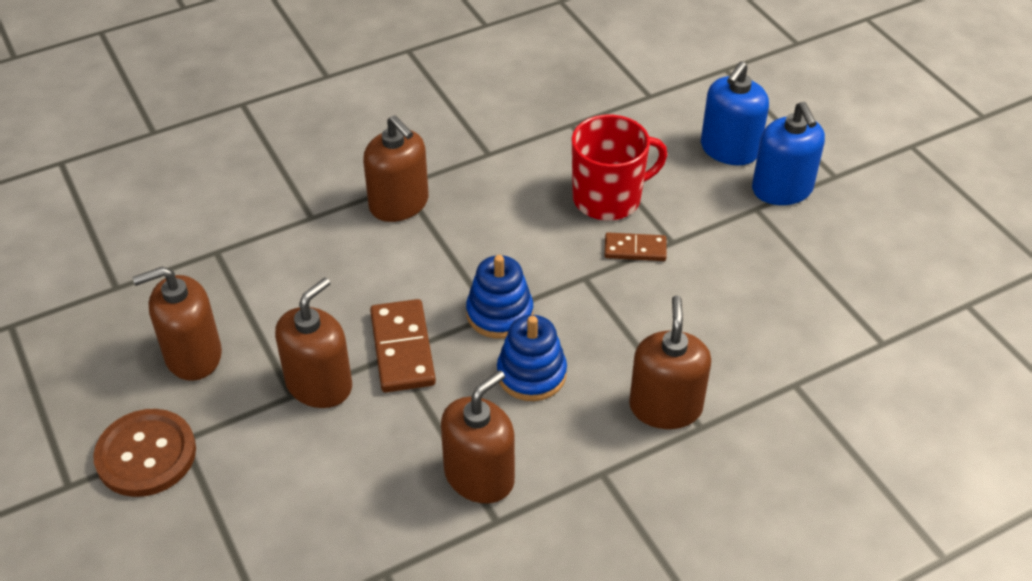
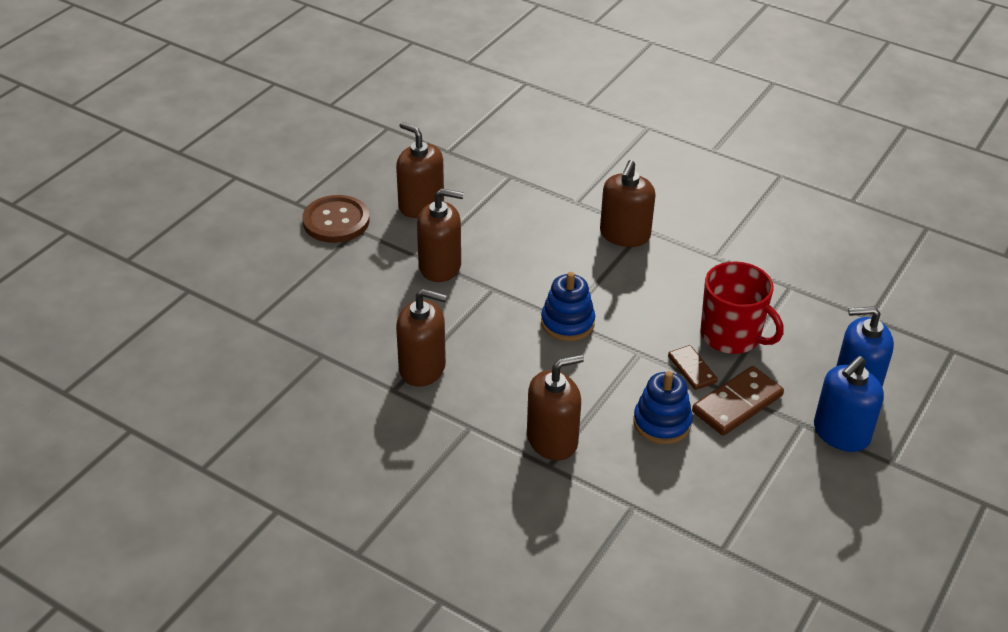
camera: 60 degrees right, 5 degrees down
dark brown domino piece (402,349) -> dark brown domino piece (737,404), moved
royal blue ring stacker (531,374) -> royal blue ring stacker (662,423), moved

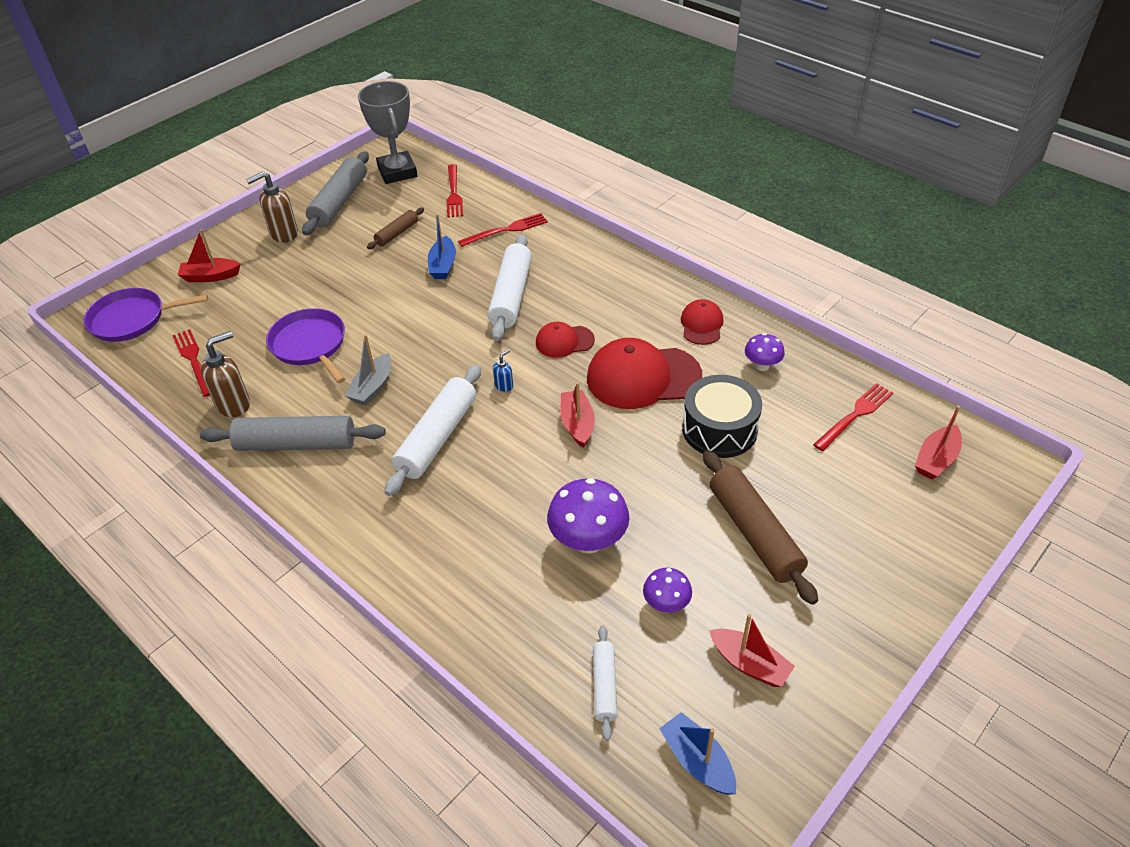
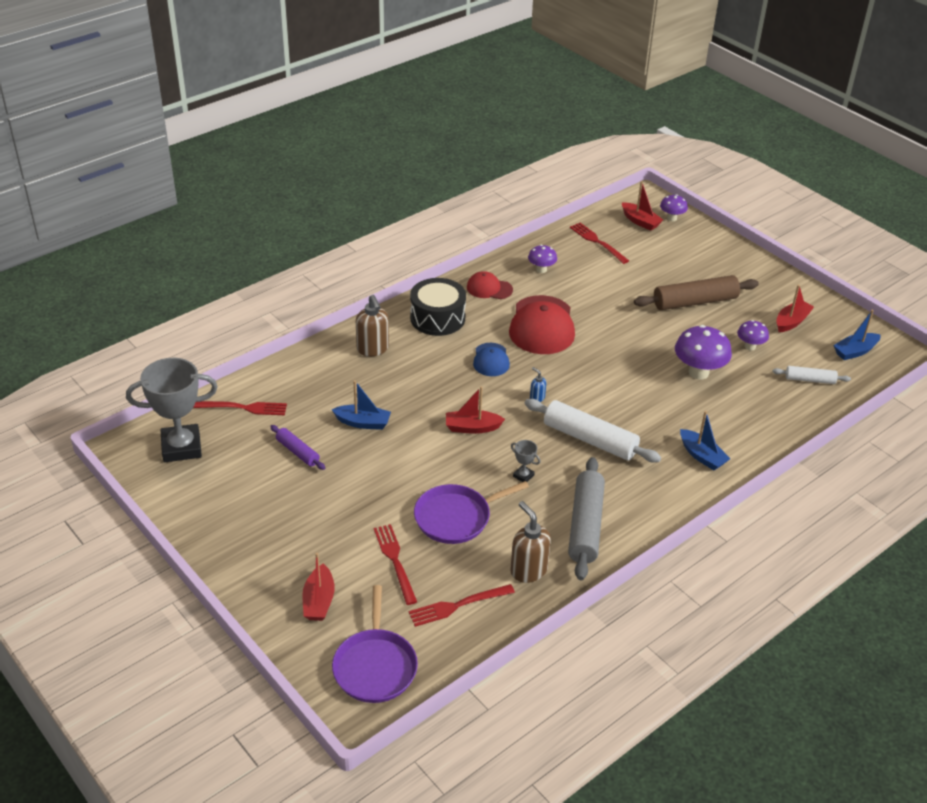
camera: 85 degrees left, 5 degrees down
grey rolling pin (339,202) -> none
dark brown soap dispenser (283,234) -> dark brown soap dispenser (373,349), moved
dark brown rolling pin (397,233) -> purple rolling pin (297,452)
crimson fork (507,230) -> crimson fork (394,560), moved
white rolling pin (511,296) -> none
crimson peaked cap (564,341) -> royal blue peaked cap (491,360)
grey toy boat (372,387) -> grey prize cup (523,476)
black snare drum (719,429) -> black snare drum (437,318), moved
crimson toy boat (577,424) -> crimson toy boat (472,427), moved
none -> purple mushroom (671,218)
none -> royal blue toy boat (702,456)

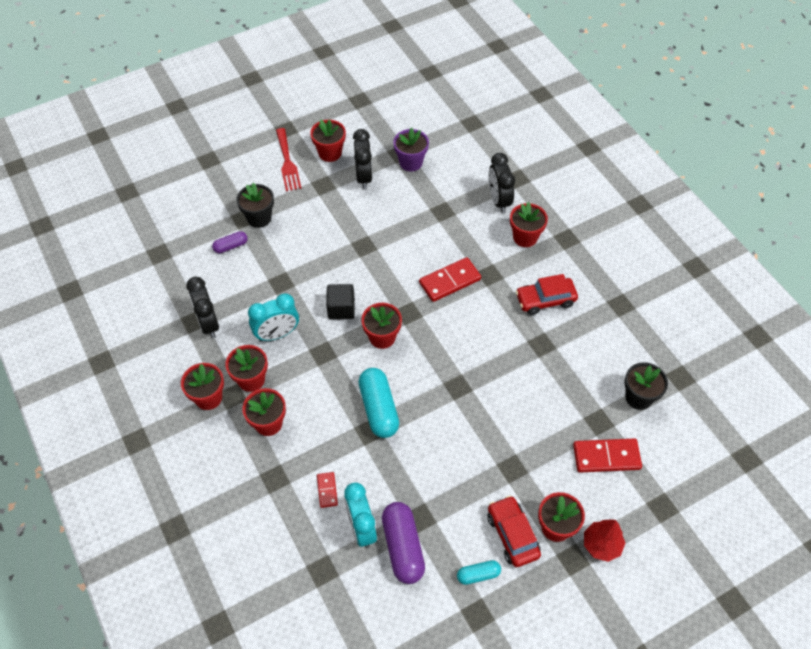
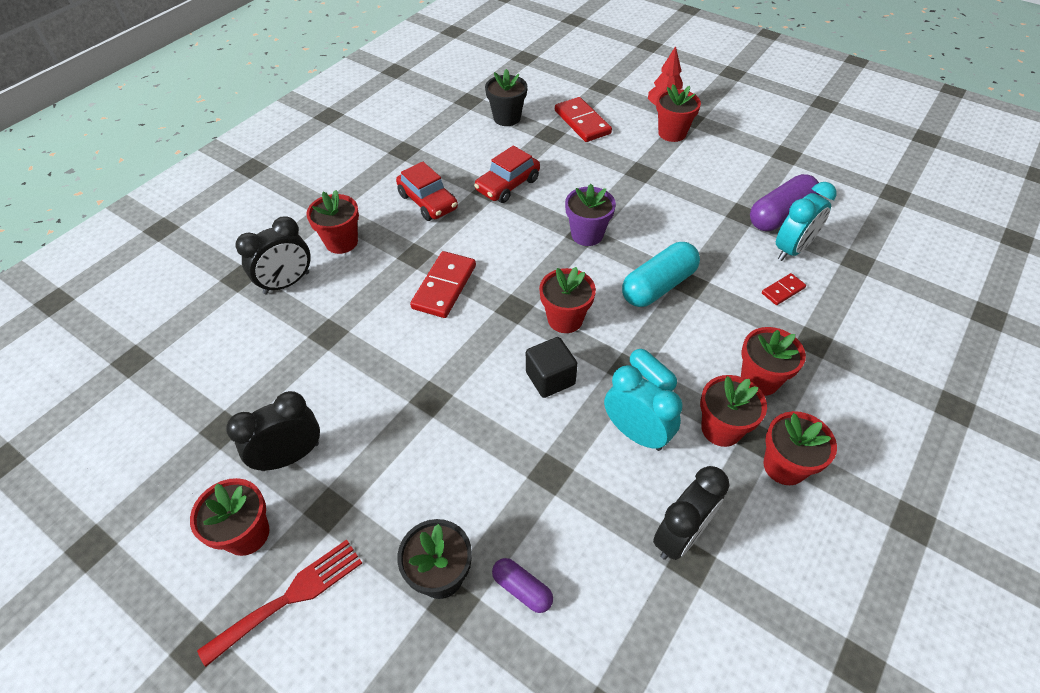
camera: 115 degrees left, 5 degrees down
purple plant pot (411,162) -> purple plant pot (587,234), moved
crimson domino piece (449,281) -> crimson domino piece (444,287), 75 degrees clockwise
crimson toy car (512,535) -> crimson toy car (507,185), moved
aqua pill (478,575) -> aqua pill (651,376), moved

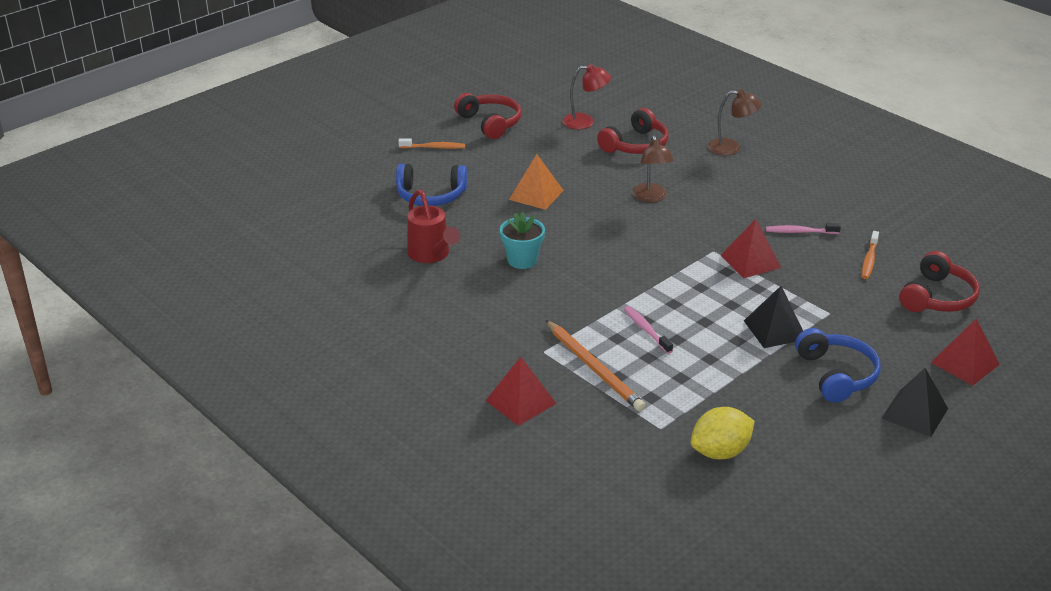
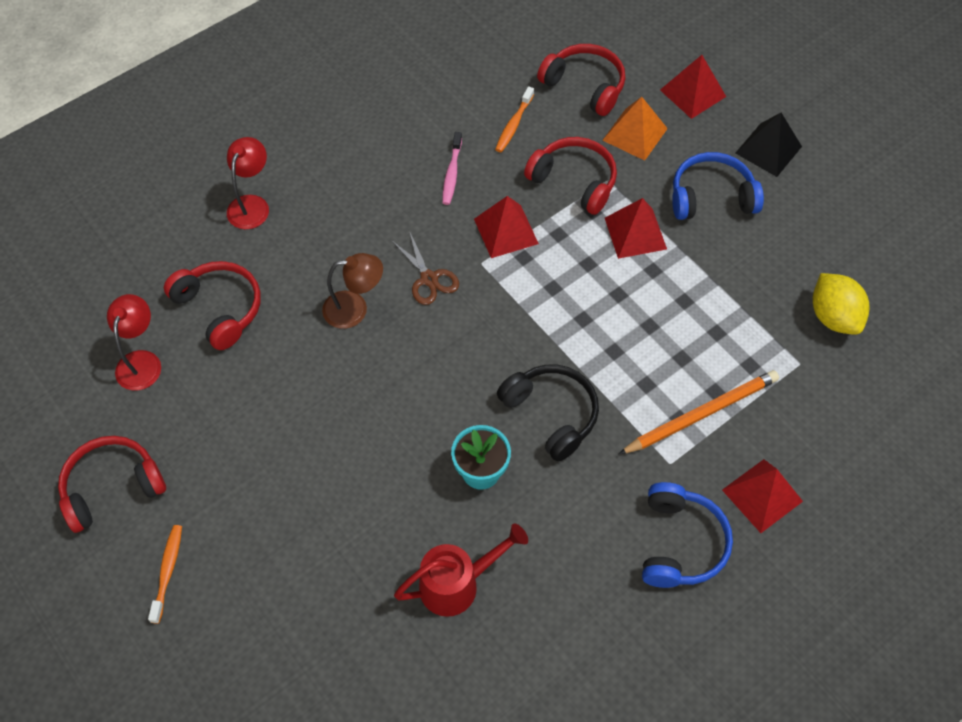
camera: 85 degrees left, 25 degrees up
dark brown desk lamp (731,148) -> crimson desk lamp (251,204)
orange-coloured solid pyramid (536,195) -> orange-coloured solid pyramid (635,134), moved
royal blue headphones (431,195) -> royal blue headphones (680,543), moved
orange-coloured tooth brush (869,260) -> orange-coloured tooth brush (513,124), 90 degrees clockwise
black solid pyramid (775,330) -> crimson solid pyramid (635,233)
rose-pink tooth brush (646,330) -> none
none -> crimson headphones (574,181)
none -> dark brown scissors (429,279)
none -> black headphones (551,414)

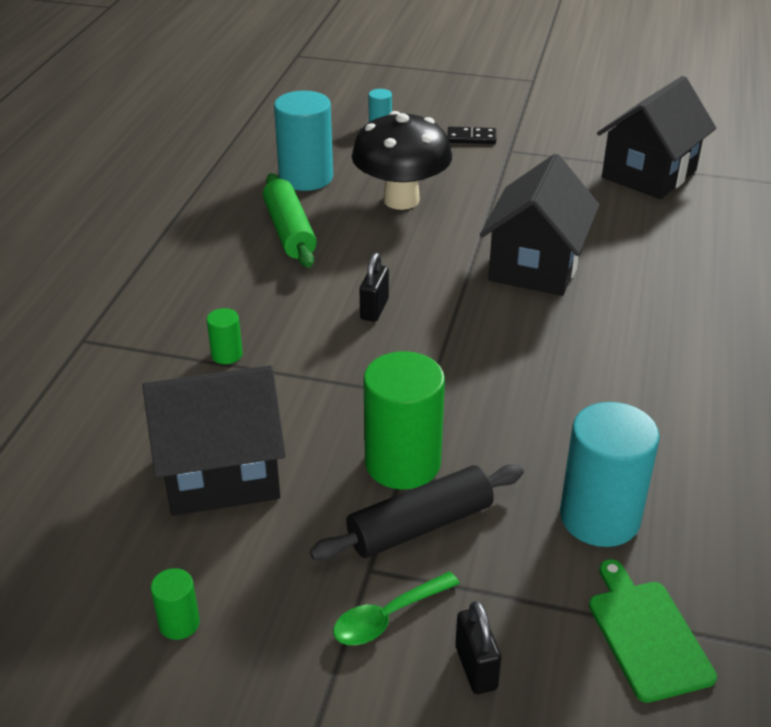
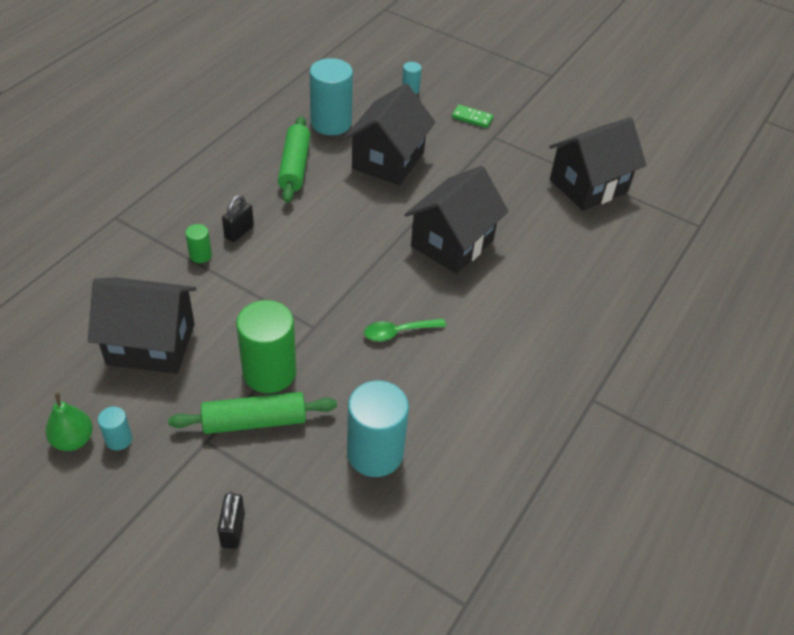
camera: 15 degrees right, 10 degrees up
black mushroom (401,200) -> black house (388,160)
black domino piece (471,138) -> leaf-green domino piece (472,118)
black lock (374,309) -> black lock (239,232), moved
black rolling pin (420,526) -> leaf-green rolling pin (254,421)
leaf-green cutting board (647,635) -> none
leaf-green cylinder shape (179,623) -> leaf-green pear fruit (73,440)
leaf-green teaspoon (388,617) -> leaf-green teaspoon (398,332), moved
none -> aqua cylinder shape (119,439)

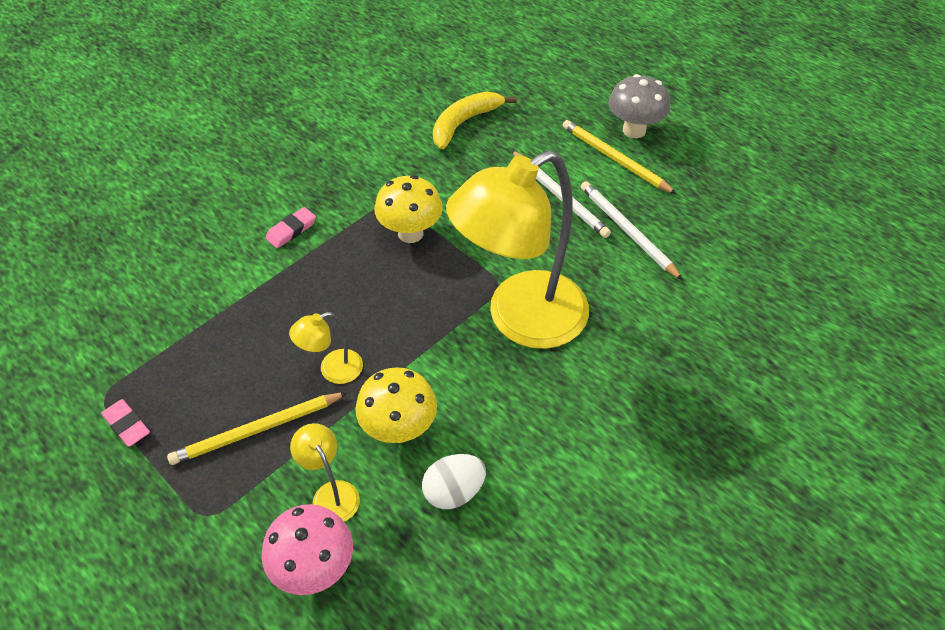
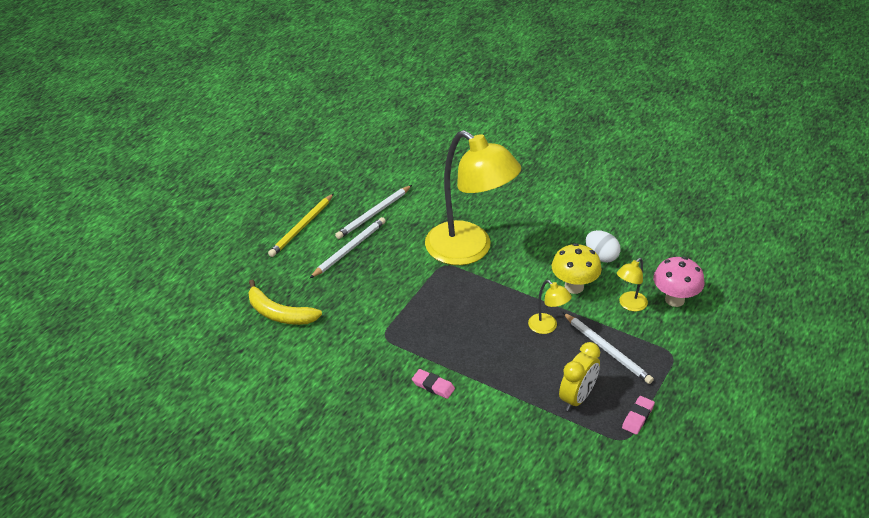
camera: 105 degrees left, 10 degrees down
grey mushroom (634,130) -> none
yellow mushroom (410,233) -> none
yellow lead pencil (257,430) -> white lead pencil (607,350)
none -> yellow bedside clock (577,398)

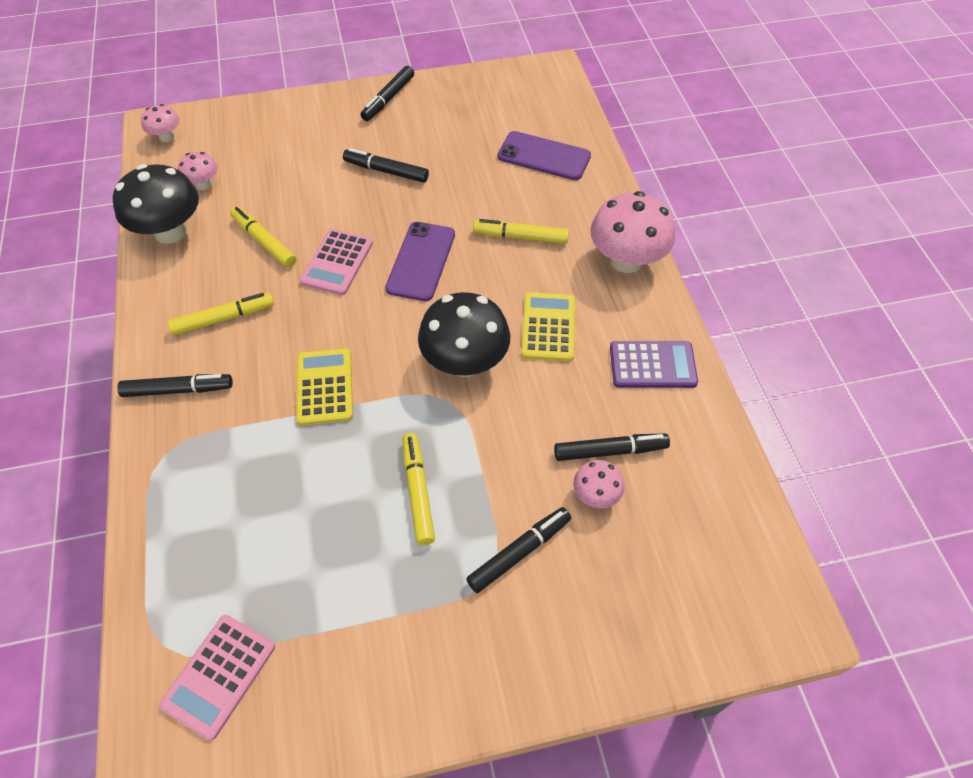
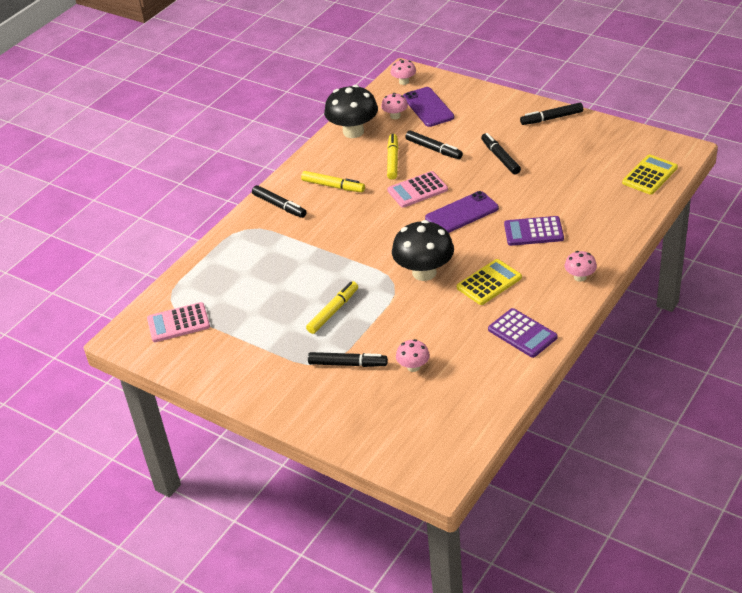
camera: 50 degrees right, 15 degrees down
purple smartphone (544,156) -> purple smartphone (428,107), moved
rose-pink mushroom (626,260) -> rose-pink mushroom (580,277), x0.50
yellow marker pen (521,237) -> purple pocket calculator (533,232)
yellow pocket calculator (325,387) -> yellow pocket calculator (649,175), moved
black marker pen (609,451) -> black marker pen (433,149), moved

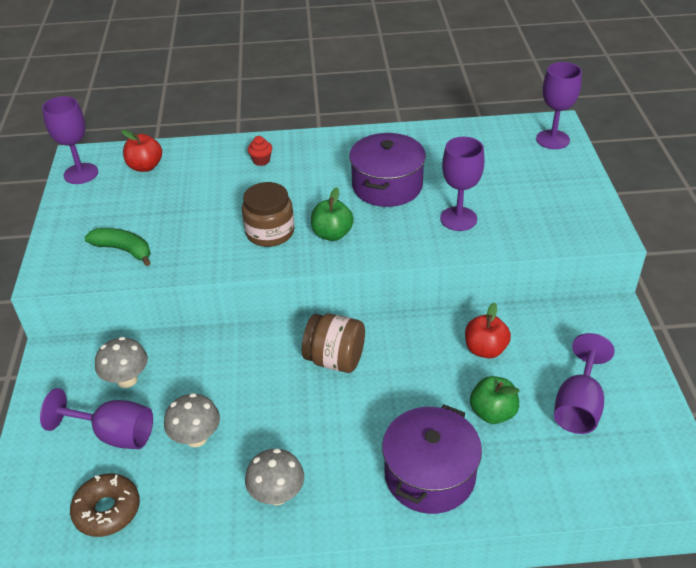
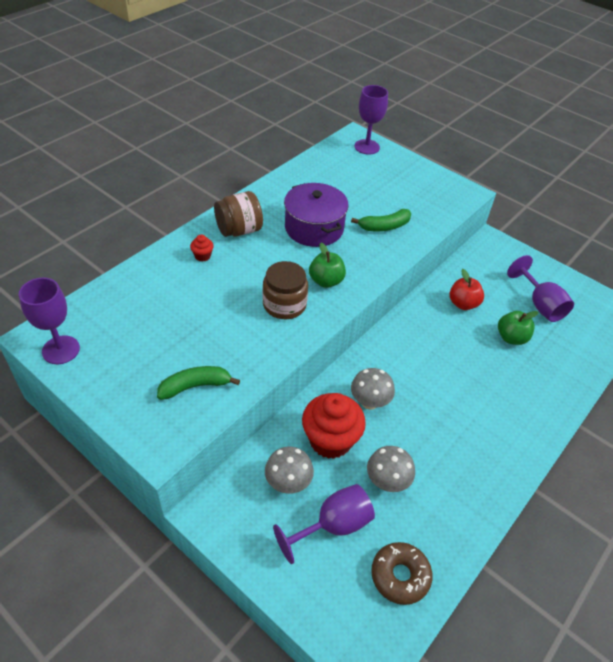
camera: 50 degrees left, 5 degrees up
crimson toy apple (145,166) -> none
purple chalice (458,219) -> leaf-green banana (384,226)
dark brown jar (335,359) -> dark brown jar (239,230), moved
purple stockpot (429,475) -> none
grey mushroom (277,495) -> grey mushroom (369,402), moved
none -> crimson fairy cake (330,440)

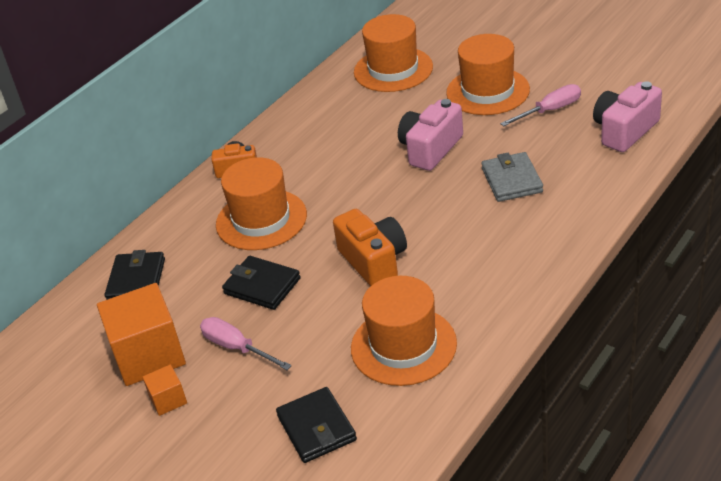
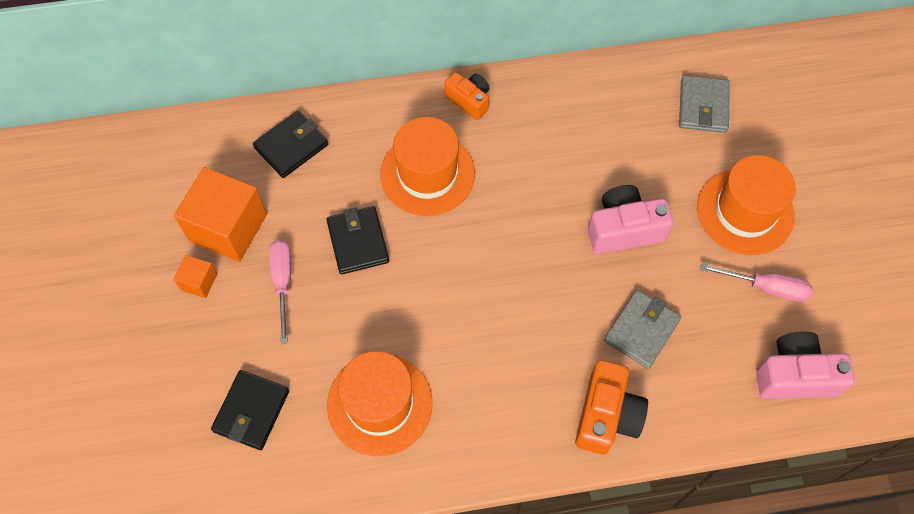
camera: 40 degrees right, 25 degrees up
orange-coloured tall hat (393,69) -> grey billfold (703,106)
orange-coloured photo camera (374,261) -> orange-coloured photo camera (606,415), moved

